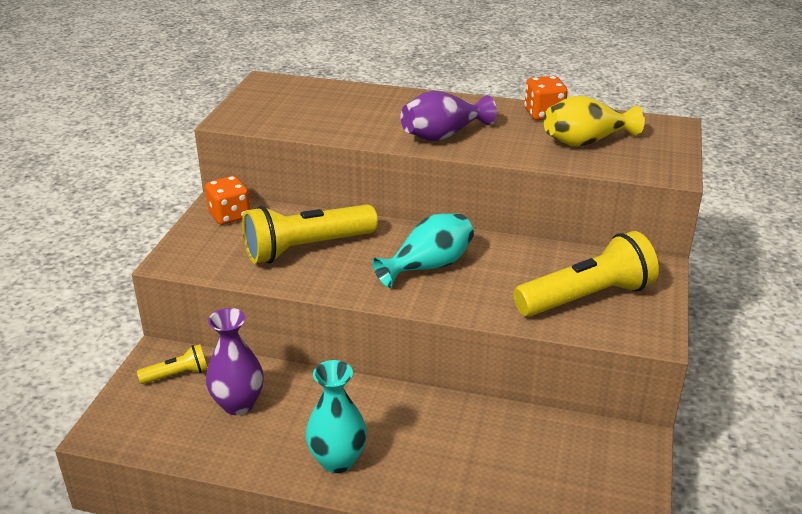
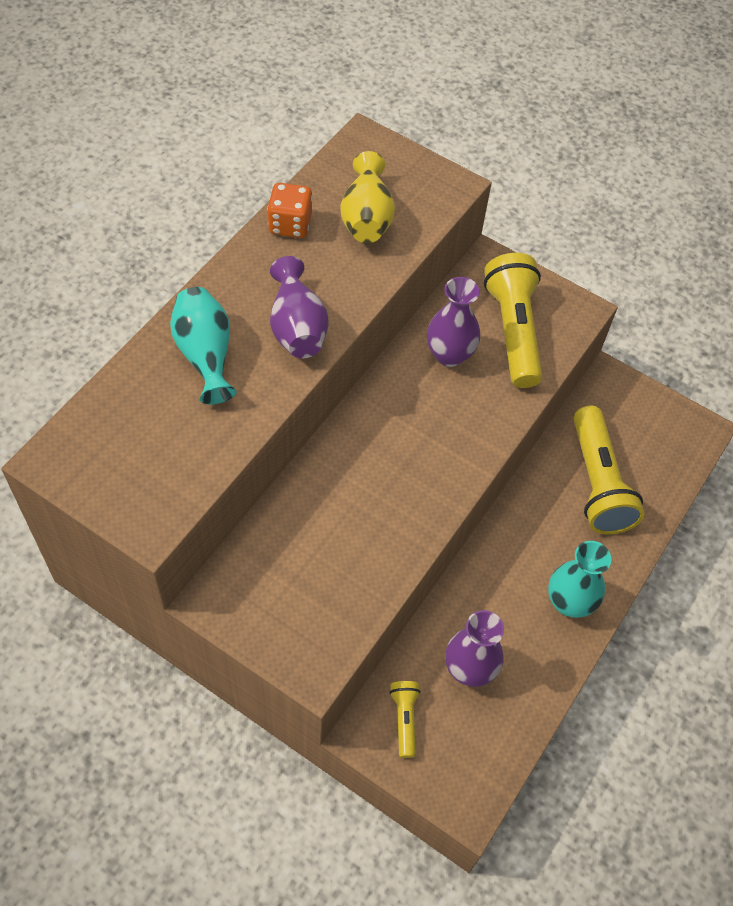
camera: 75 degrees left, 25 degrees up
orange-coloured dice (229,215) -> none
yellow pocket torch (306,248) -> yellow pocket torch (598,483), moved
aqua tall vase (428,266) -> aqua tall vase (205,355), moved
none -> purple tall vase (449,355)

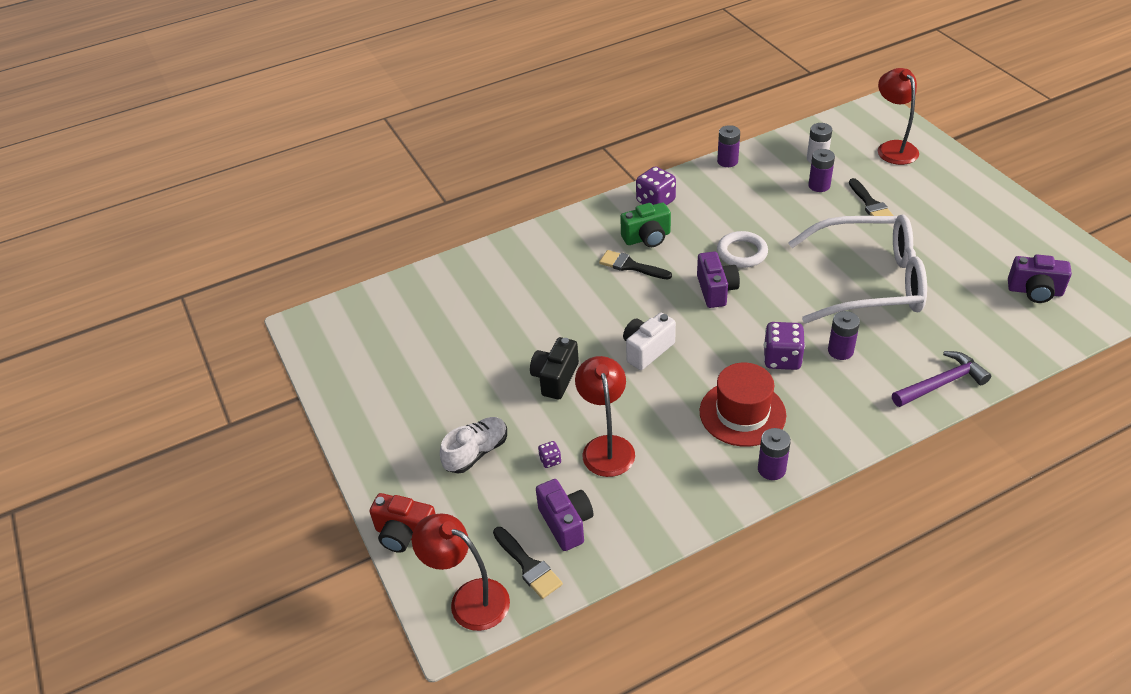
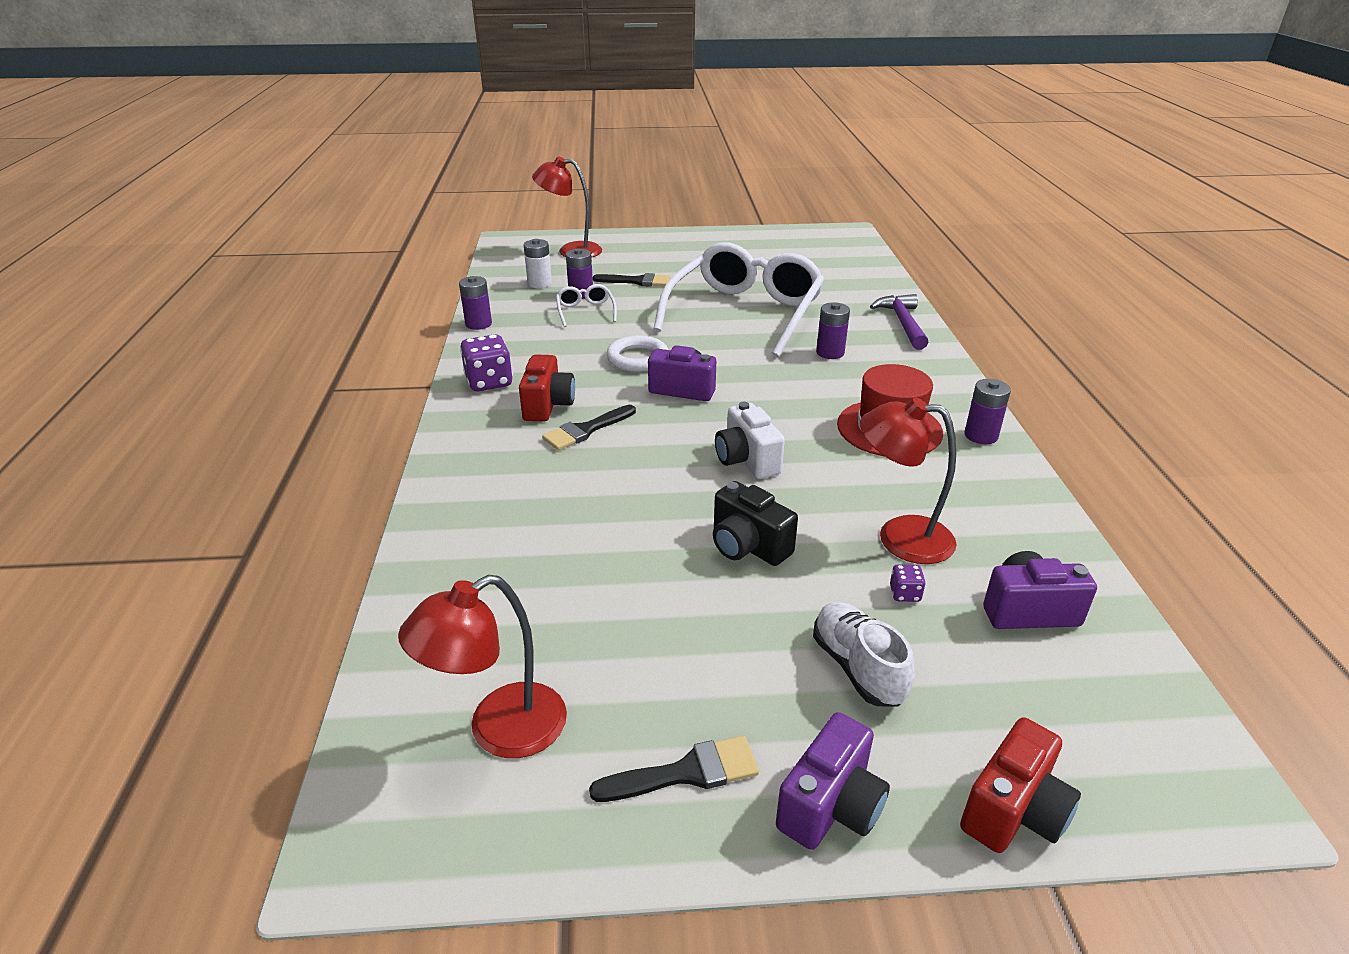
camera: 70 degrees left, 10 degrees down
leaf-green photo camera (647,238) -> crimson photo camera (547,405)
purple photo camera (1035,291) -> purple photo camera (831,806), moved
purple dice (782,359) -> none
crimson desk lamp (469,599) -> crimson desk lamp (500,731), moved
black brush (528,565) -> black brush (685,773), moved
none -> white eyeglasses (585,312)

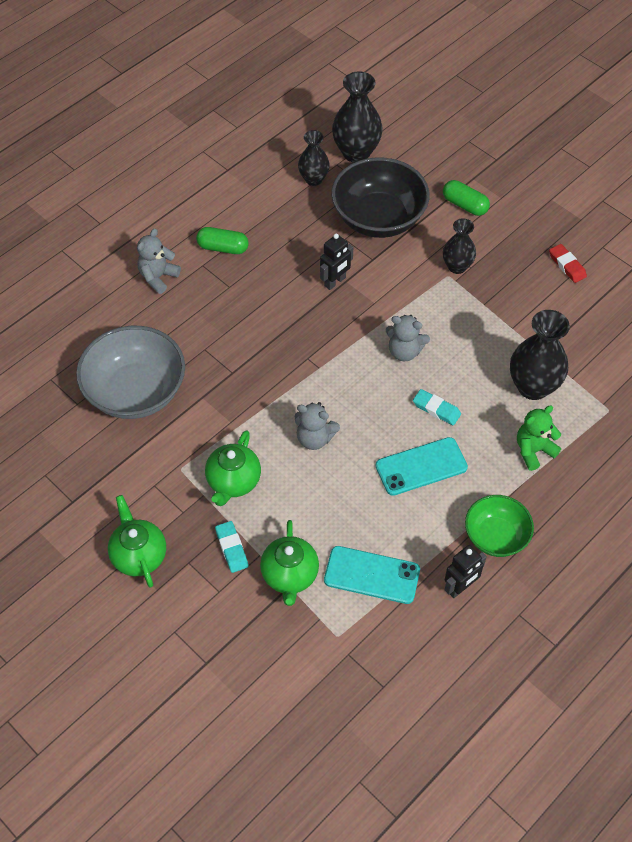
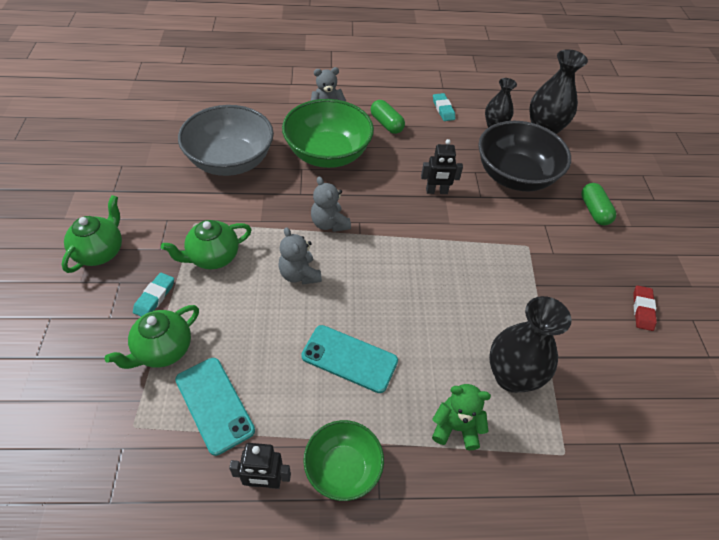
camera: 40 degrees right, 5 degrees down
black tall vase (457,266) -> none
grey teddy (404,351) -> grey teddy (329,223), moved
aqua pencil eraser (436,409) -> aqua pencil eraser (443,109), moved
none -> leaf-green deep dish (327,154)

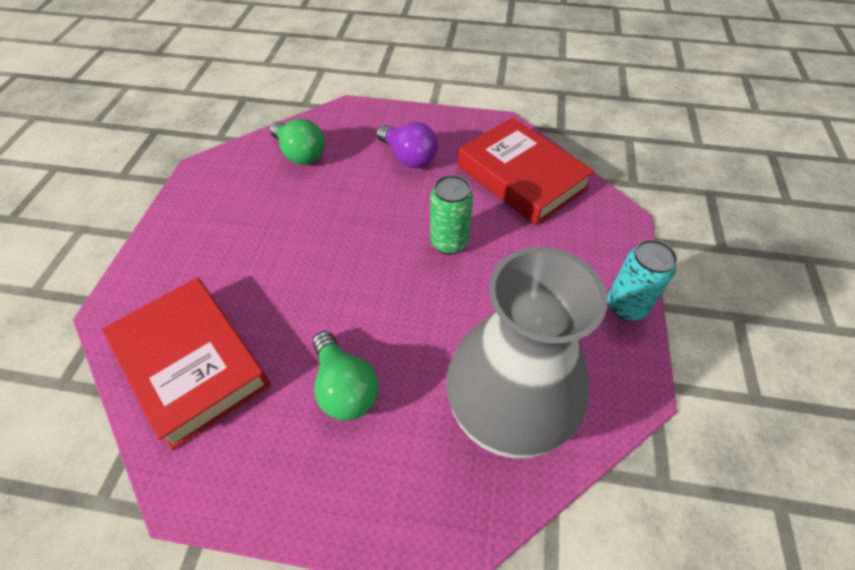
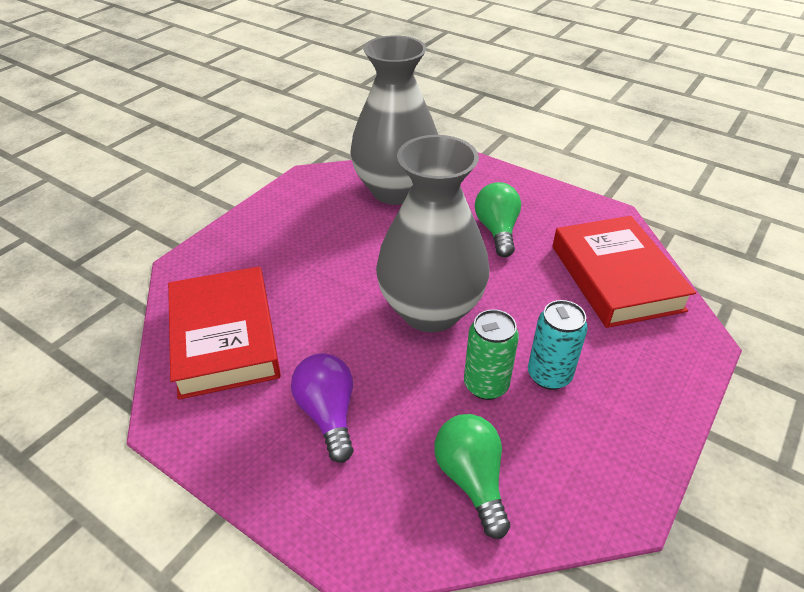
camera: 155 degrees left, 10 degrees down
leaf-green can (449,242) -> leaf-green can (486,385), moved
aqua can (626,306) -> aqua can (549,375), moved
none -> grey tall vase (430,310)

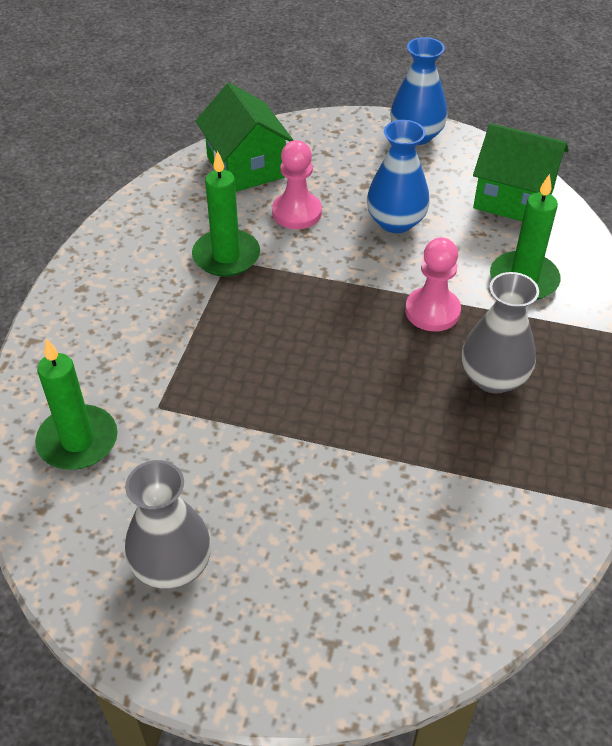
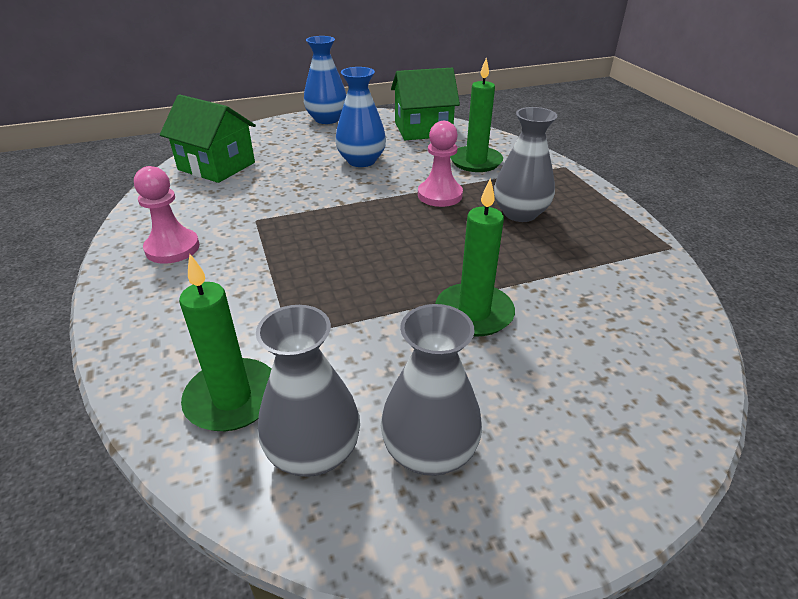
camera: 35 degrees left, 10 degrees down
rose-pink game pawn (297,212) -> rose-pink game pawn (172,248), moved
leaf-green wax candle (226,256) -> leaf-green wax candle (474,313), moved
none -> grey tall vase (314,452)

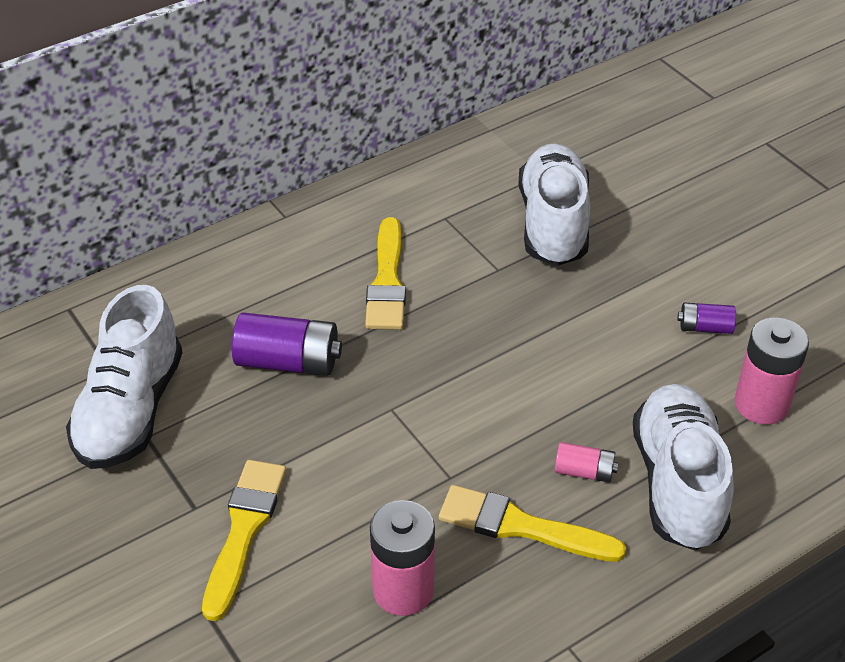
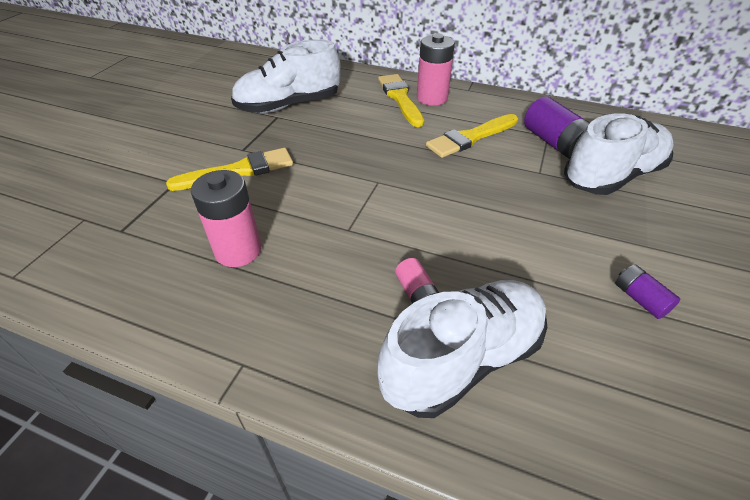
camera: 55 degrees right, 0 degrees up
purple battery (288,362) -> purple battery (555,143), moved
rose-pink battery (761,404) -> rose-pink battery (432,98), moved
yellow brush (521,526) -> yellow brush (400,98), moved

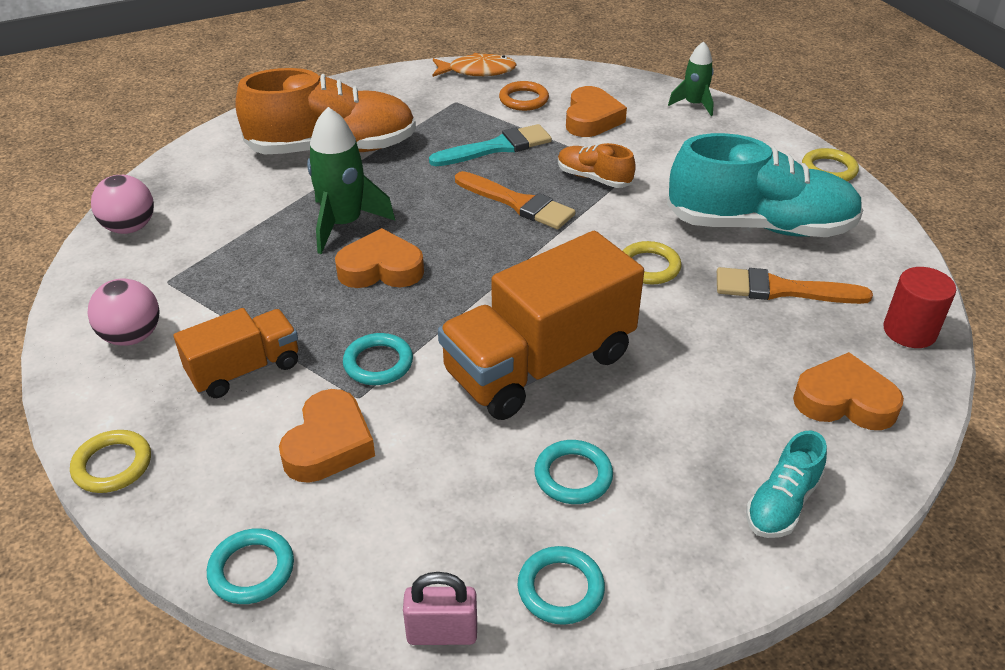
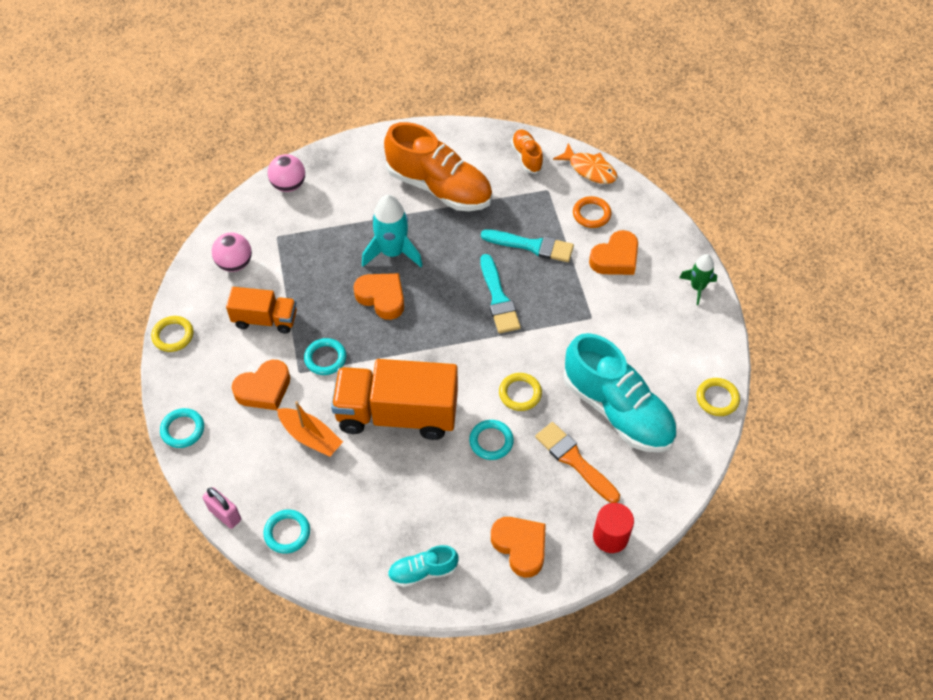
camera: 40 degrees right, 15 degrees up
leaf-green rocket (344,224) -> aqua rocket (392,252)
orange-coloured lace-up shoe (593,178) -> orange-coloured lace-up shoe (527,157), moved
orange-coloured brush (517,203) -> aqua brush (498,298)
aqua hoop (573,476) -> aqua hoop (491,441), moved
none -> orange-coloured toy boat (310,437)

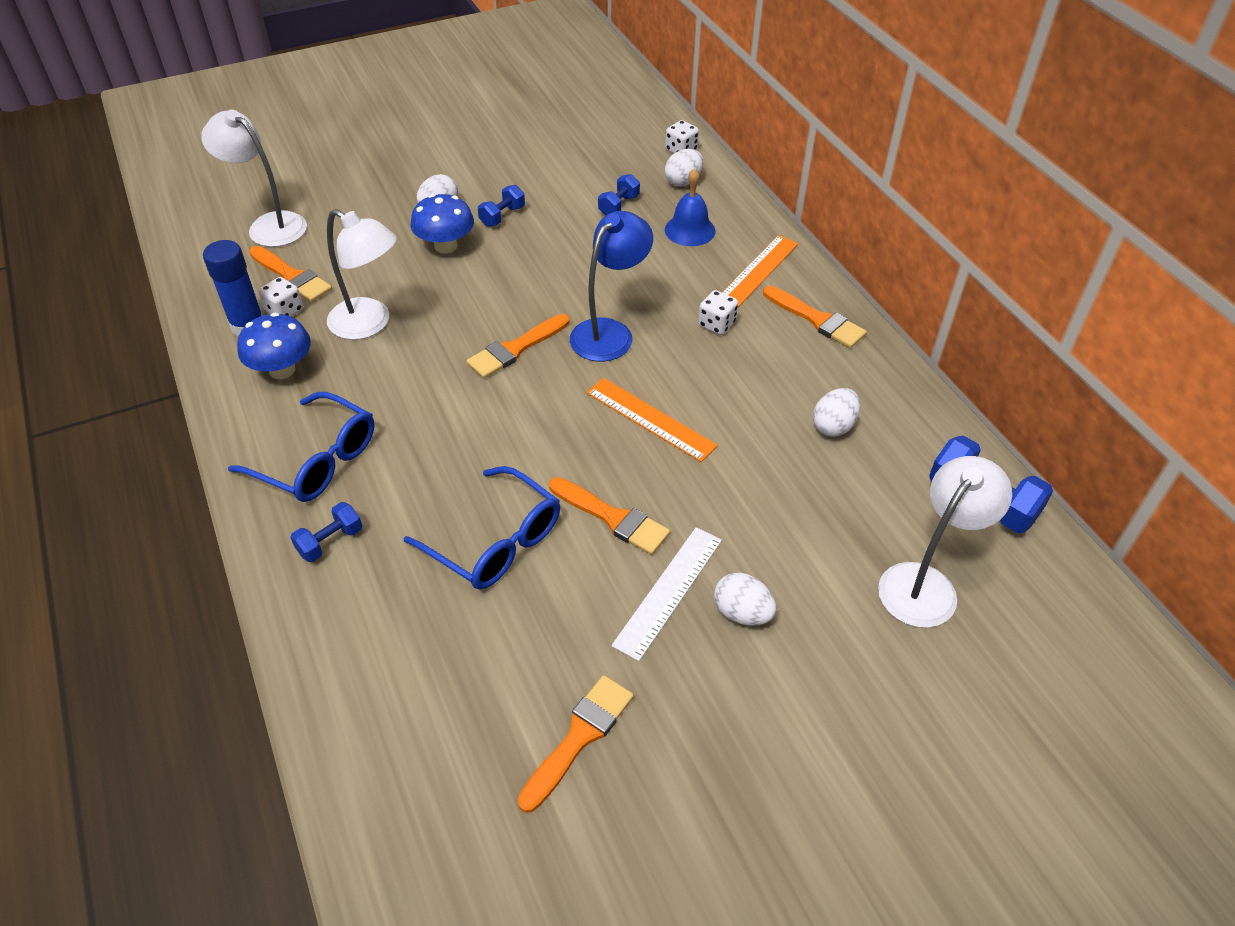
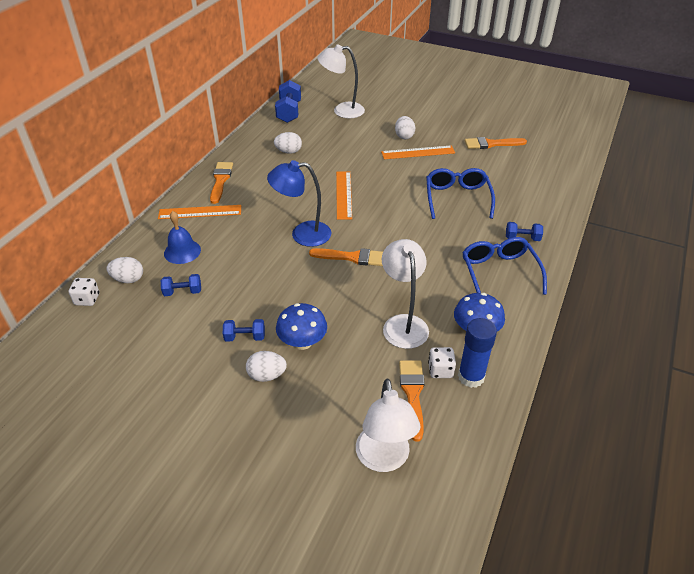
camera: 130 degrees left, 5 degrees down
white dice (716,324) -> none
orange-coloured brush (613,518) -> none
white measuring stick (668,591) -> orange-coloured measuring stick (418,152)

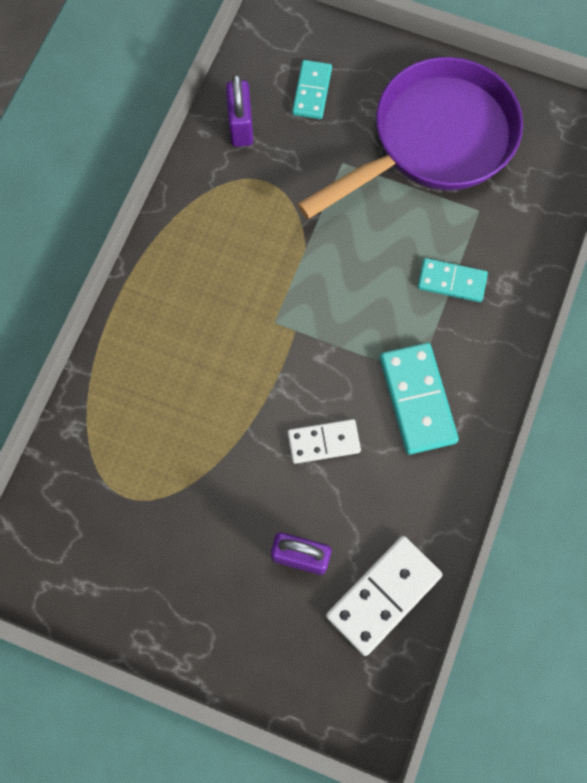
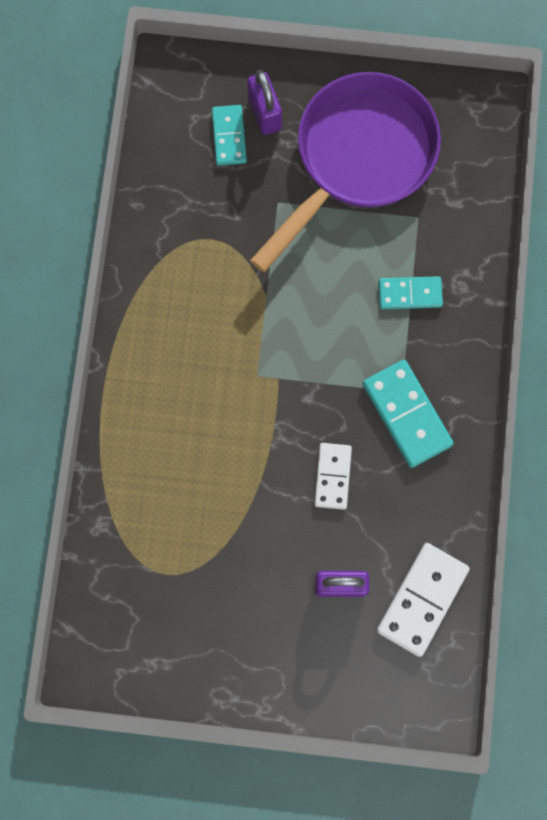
camera: 15 degrees left, 5 degrees up
purple lock (241,126) -> purple lock (264,113), moved
white domino piece (324,442) -> white domino piece (333,476), 60 degrees counterclockwise

